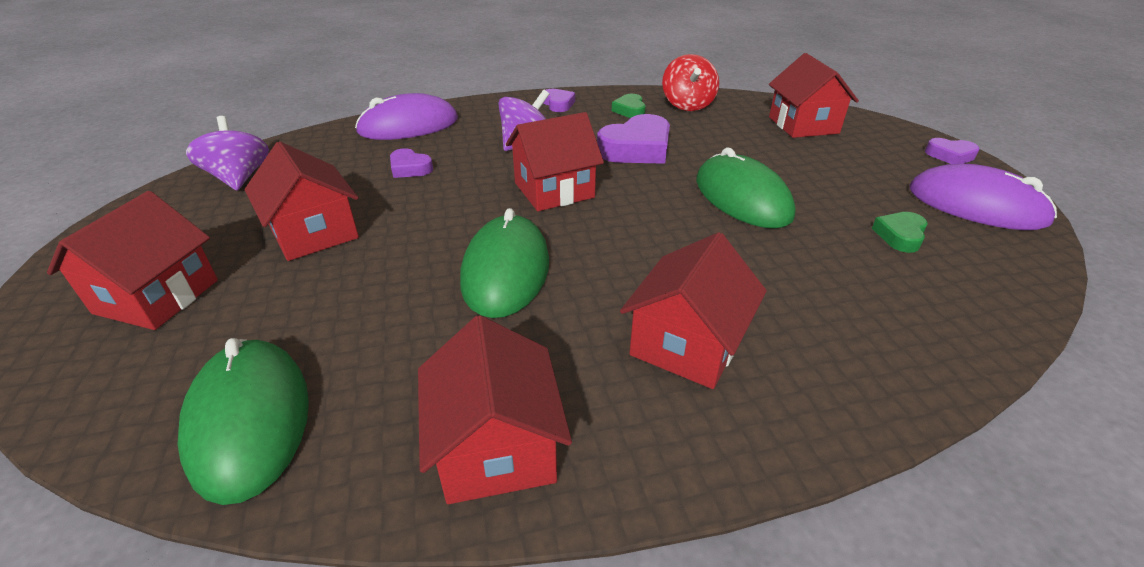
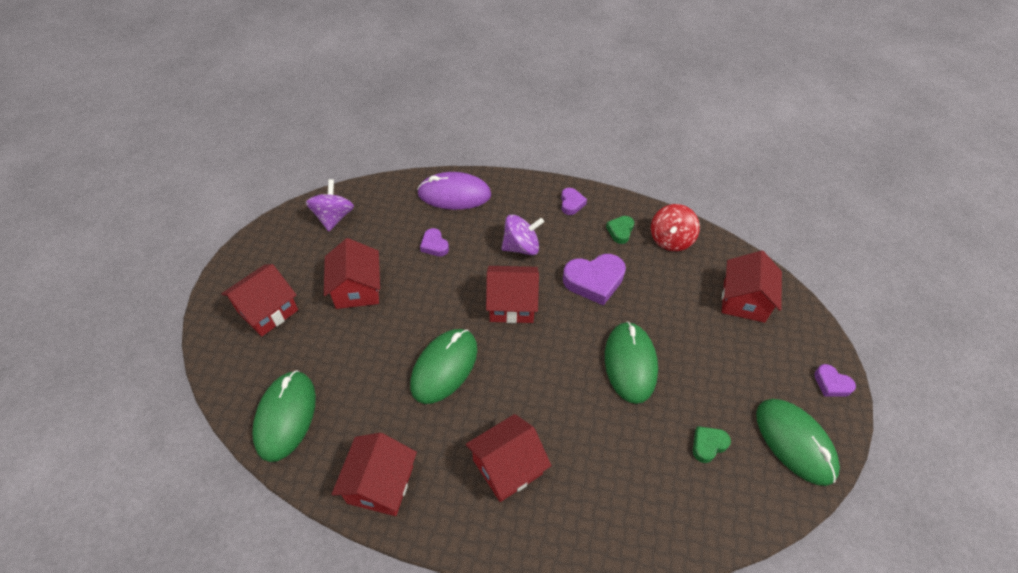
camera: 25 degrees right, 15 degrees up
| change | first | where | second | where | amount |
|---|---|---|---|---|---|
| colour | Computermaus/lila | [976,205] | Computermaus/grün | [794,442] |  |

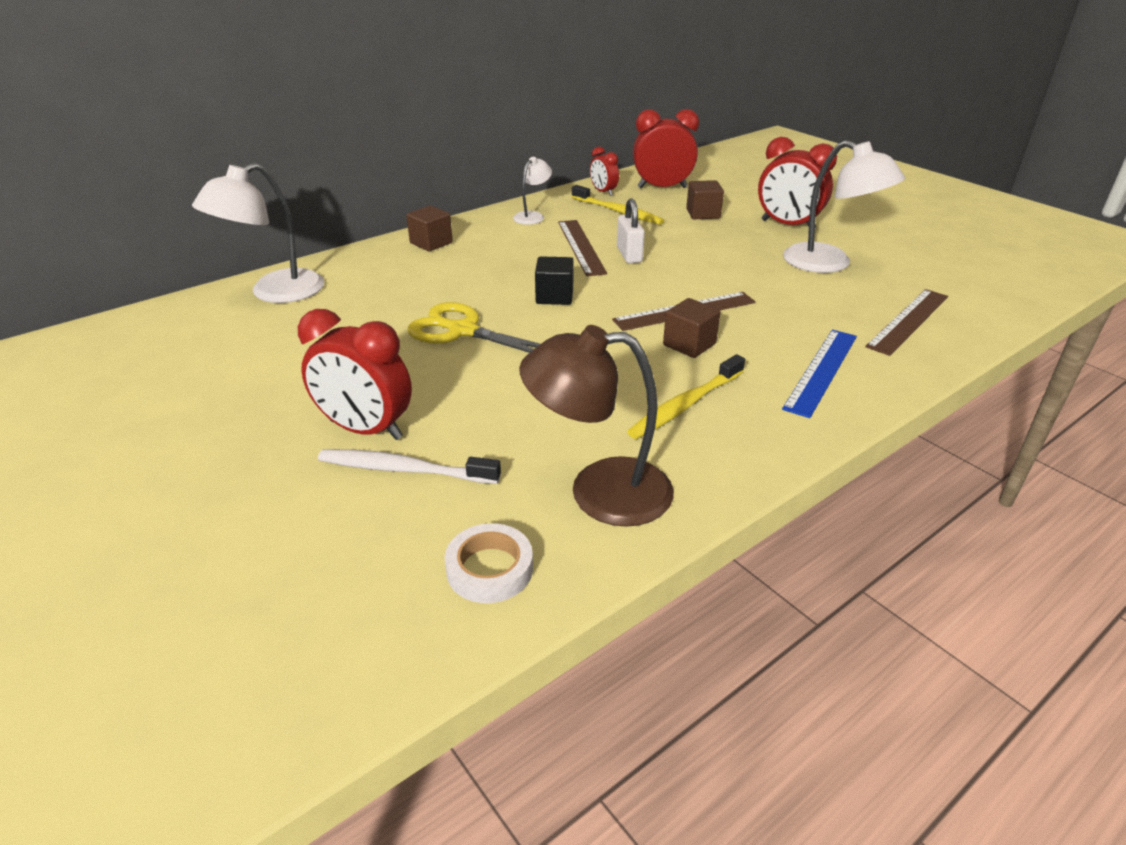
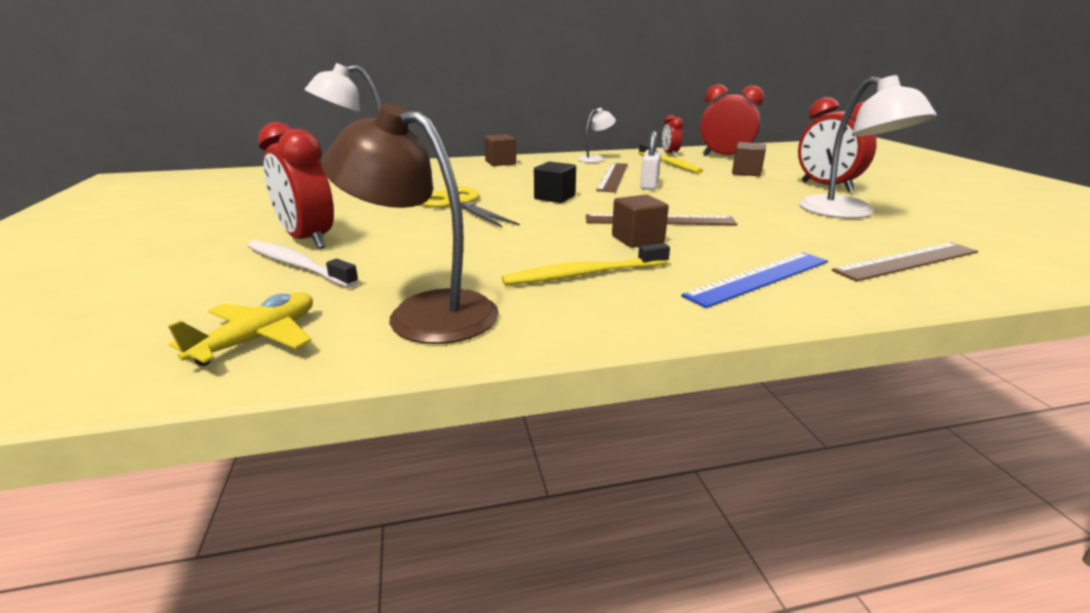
camera: 25 degrees right, 10 degrees down
| change | first | where | second | where | amount |
|---|---|---|---|---|---|
| exchanged | Klebeband/weiß | [490,569] | Flugzeug/gelb | [258,339] |  |

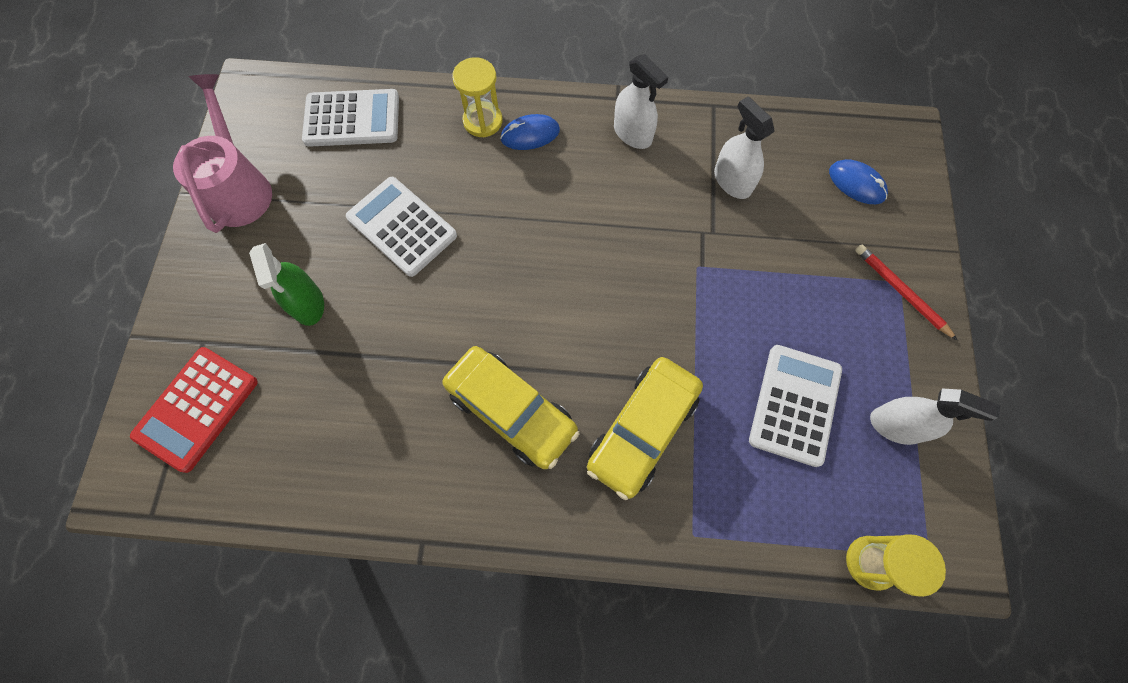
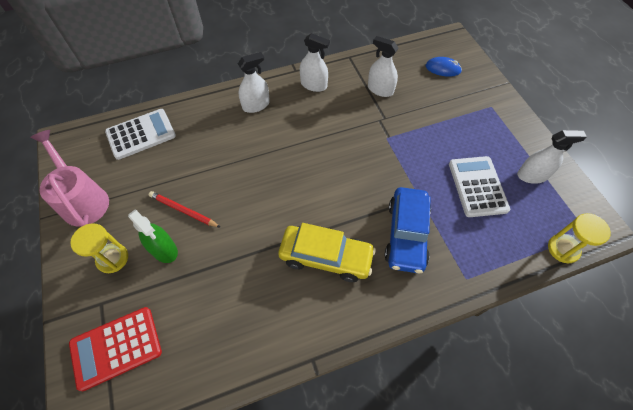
camera: 25 degrees left, 10 degrees down
| change | first | where | second | where | amount |
|---|---|---|---|---|---|
| spun | Taschenrechner/rot | [197,408] |  | [116,347] | 60 degrees clockwise |
| relocated | Sanduhr/gelb | [483,121] |  | [112,258] |  |
| relocated | Bleistift/rot | [901,292] |  | [183,210] |  |
| exchanged | Computermaus/blau | [530,135] | Sprühflasche/weiß | [256,105] |  |
| colour | Auto/gelb | [642,430] | Auto/blau | [406,234] |  |
| missing | Taschenrechner/weiß | [402,226] |  |  |  |

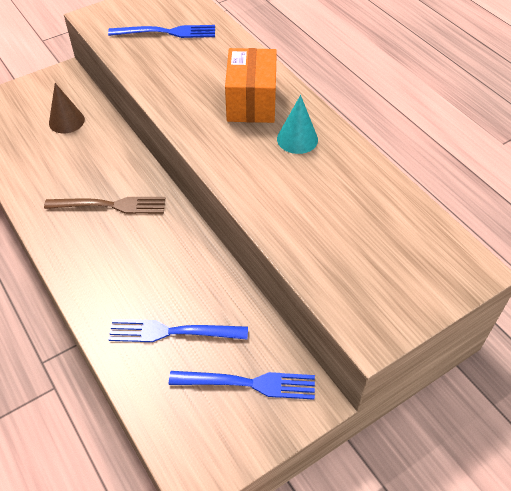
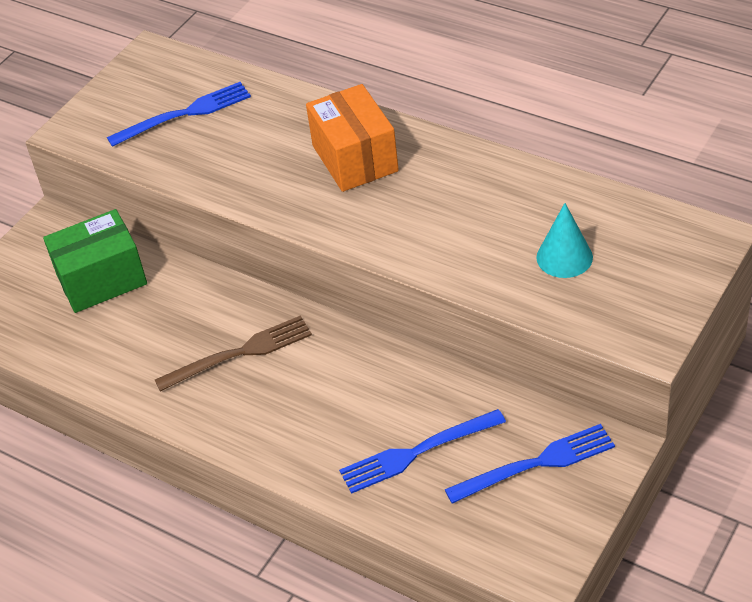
camera: 20 degrees left, 5 degrees down
| change | first | where | second | where | amount |
|---|---|---|---|---|---|
| exchanged | Kegel/braun | [66,121] | Schachtel/grün | [102,279] |  |
| relocated | Kegel/türkis | [297,139] |  | [564,257] |  |

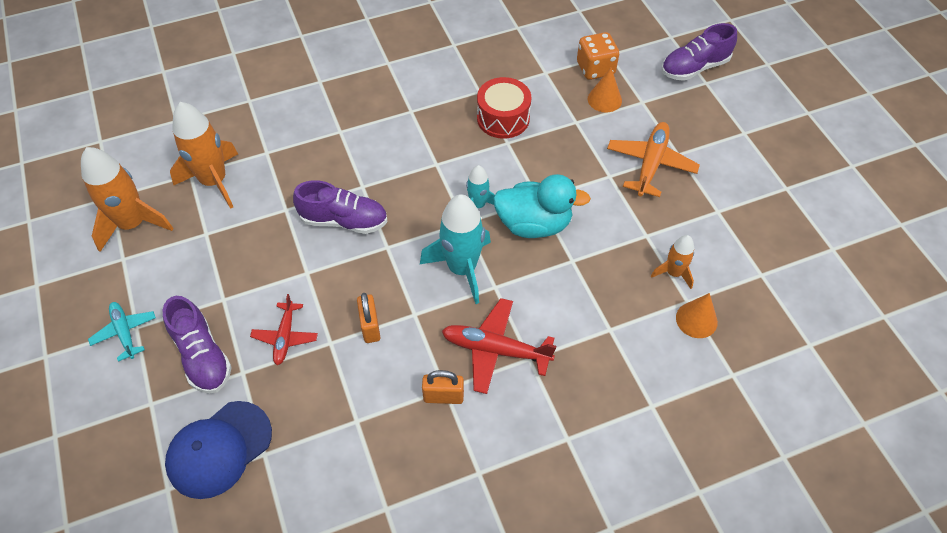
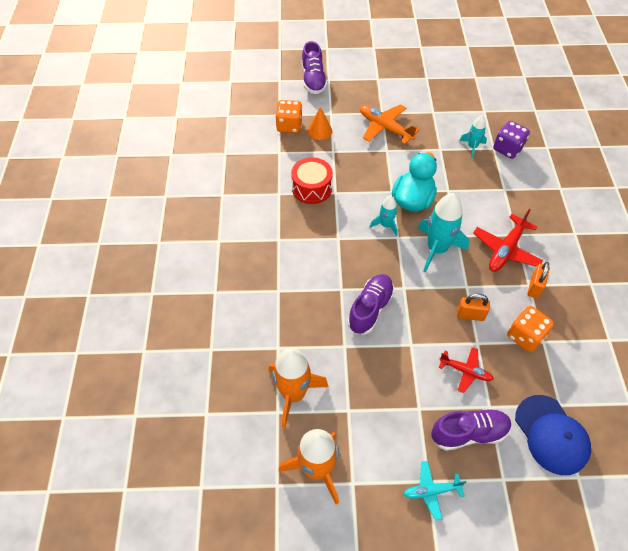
camera: 70 degrees left, 0 degrees up
| change | first | where | second | where | amount |
|---|---|---|---|---|---|
| colour | Rakete/orange | [673,273] | Rakete/türkis | [472,147] |  |
| exchanged | Kegel/orange | [696,319] | Spielwürfel/lila | [507,149] |  |
| appeared |  |  | Spielwürfel/orange | [525,336] |  |

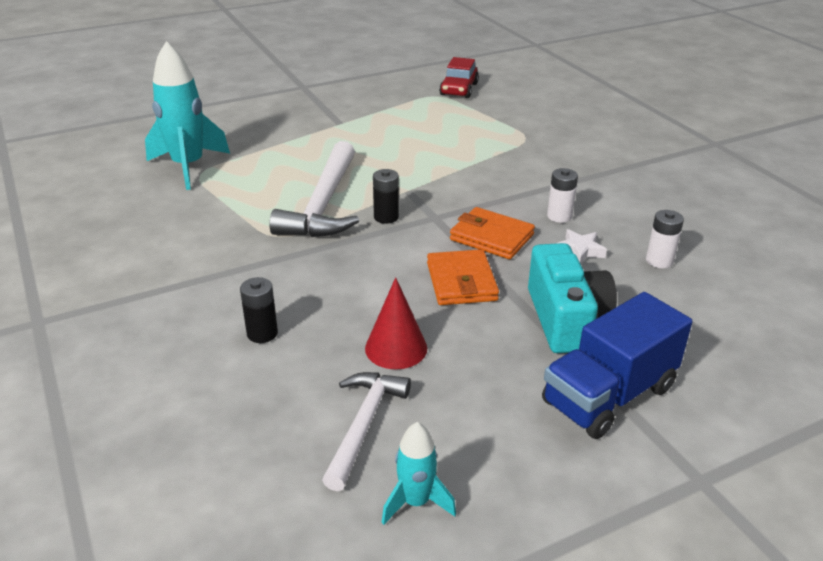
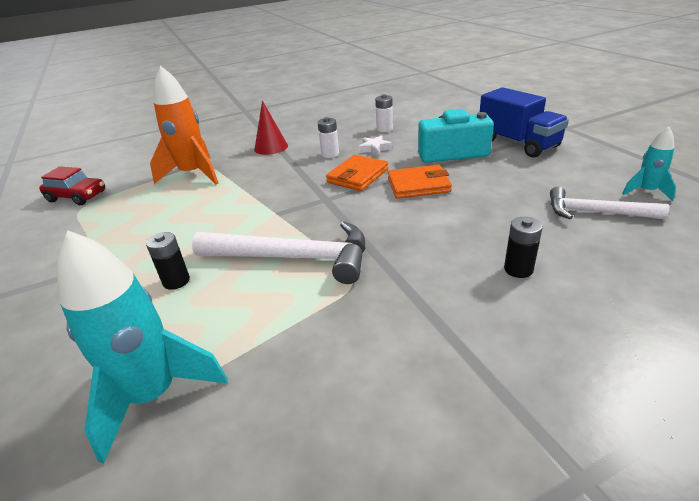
camera: 85 degrees left, 0 degrees up
| change | first | where | second | where | amount |
|---|---|---|---|---|---|
| relocated | Batterie/schwarz | [386,217] |  | [176,281] |  |
| appeared |  |  | Rakete/orange | [193,174] |  |
| relocated | Kegel/rot | [396,348] |  | [271,147] |  |

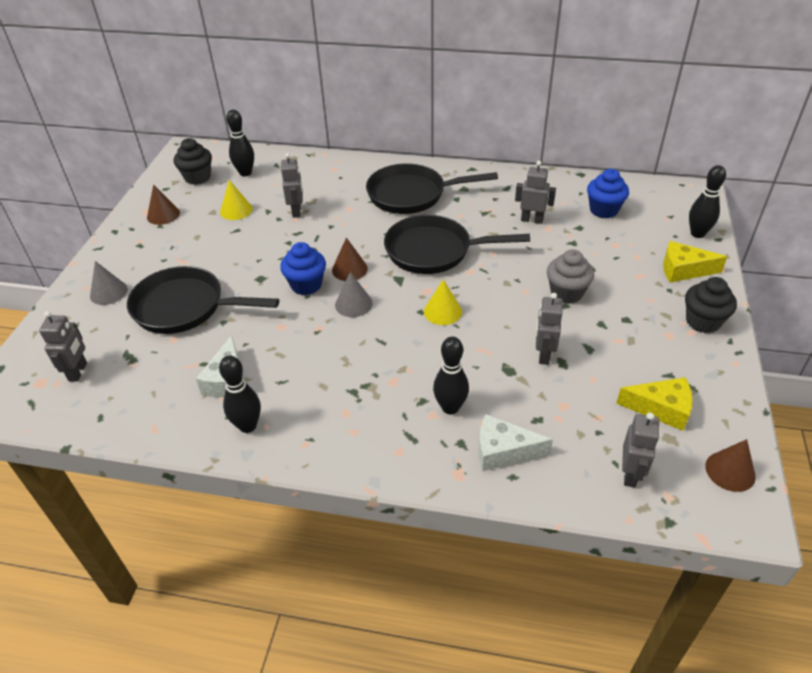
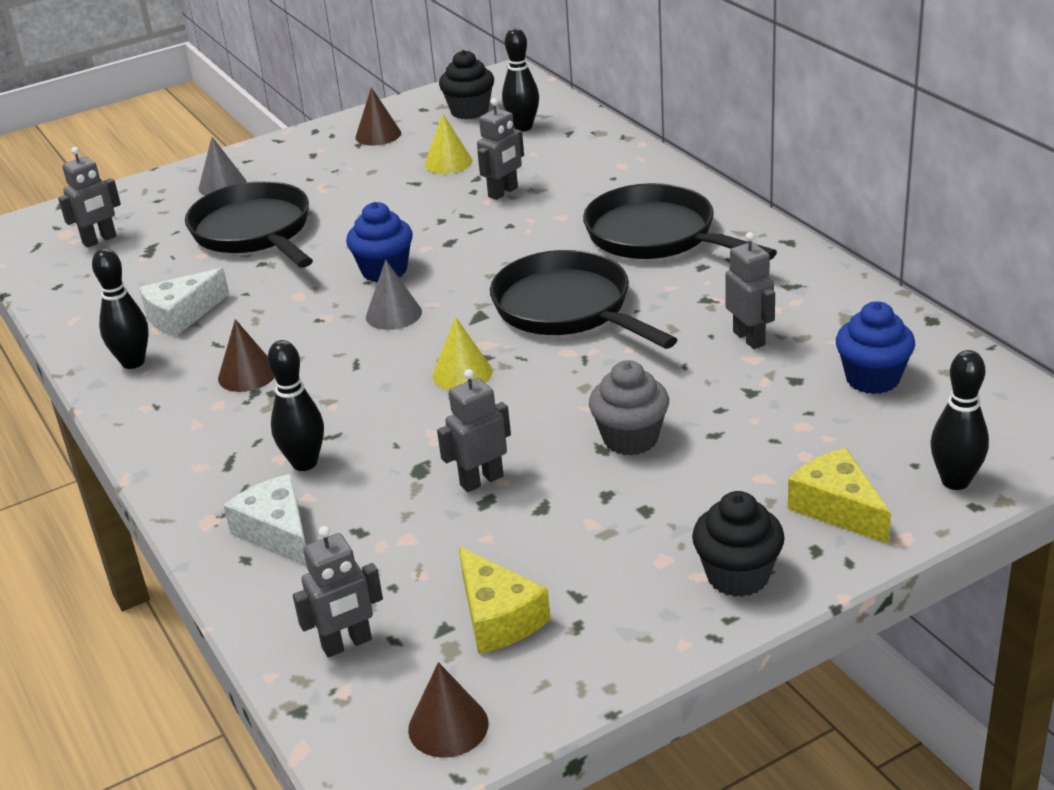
camera: 50 degrees right, 10 degrees down
| change | first | where | second | where | amount |
|---|---|---|---|---|---|
| relocated | Kegel/braun | [349,269] |  | [247,374] |  |

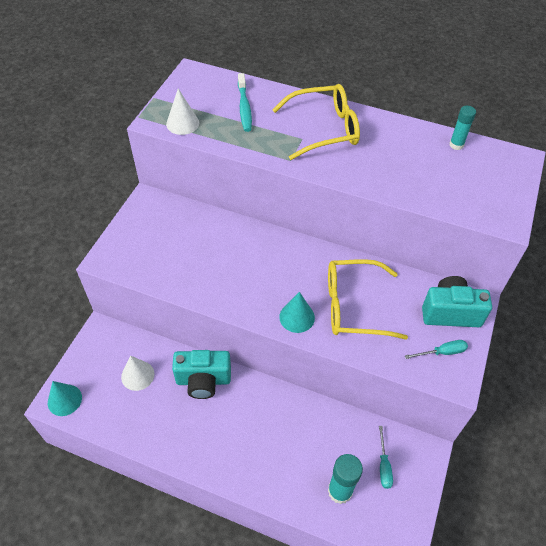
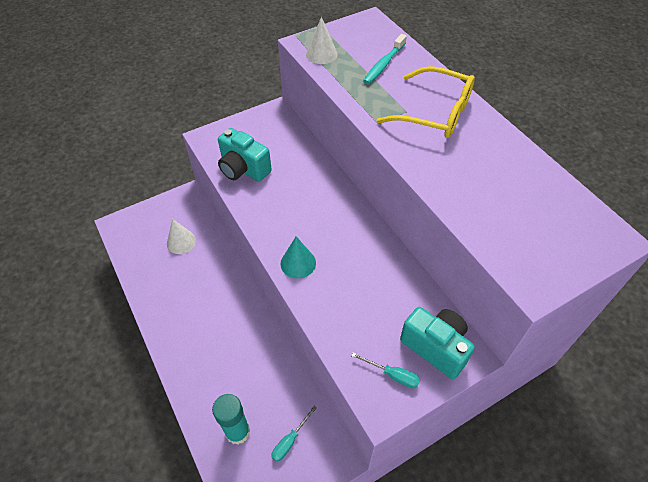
camera: 40 degrees right, 0 degrees up
| change | first | where | second | where | amount |
|---|---|---|---|---|---|
| relocated | Kamera/türkis | [203,380] |  | [243,169] |  |
| missing | Kegel/türkis | [64,400] |  |  |  |
| missing | Brille/gelb | [354,306] |  |  |  |
| missing | Klebestift/türkis | [456,145] |  |  |  |

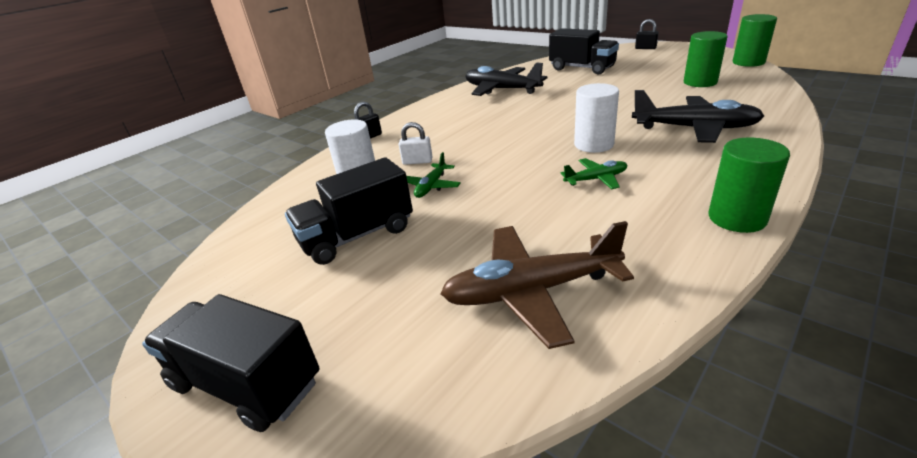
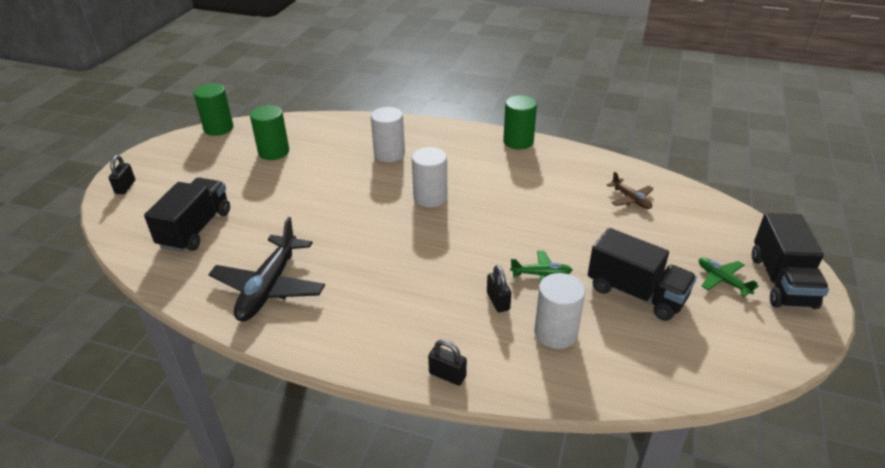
camera: 115 degrees left, 5 degrees up
| change | first | where | second | where | amount |
|---|---|---|---|---|---|
| exchanged | Flugzeug/schwarz | [695,128] | Vollzylinder/weiß | [389,154] |  |
| colour | Vorhängeschloss/weiß | [417,161] | Vorhängeschloss/schwarz | [498,301] |  |
| size | Flugzeug/braun | [531,291] |  | [631,199] | x0.51 |
| relocated | Flugzeug/grün | [596,179] |  | [722,280] |  |

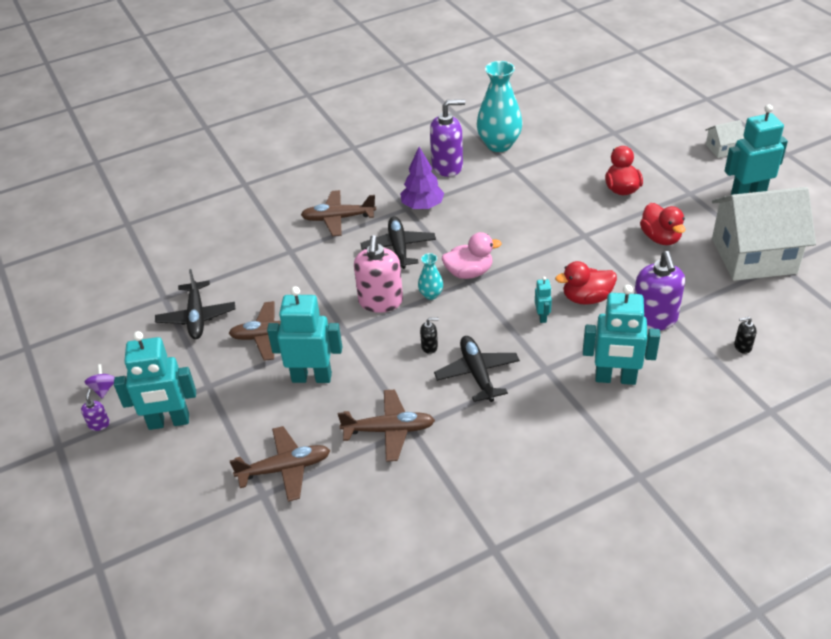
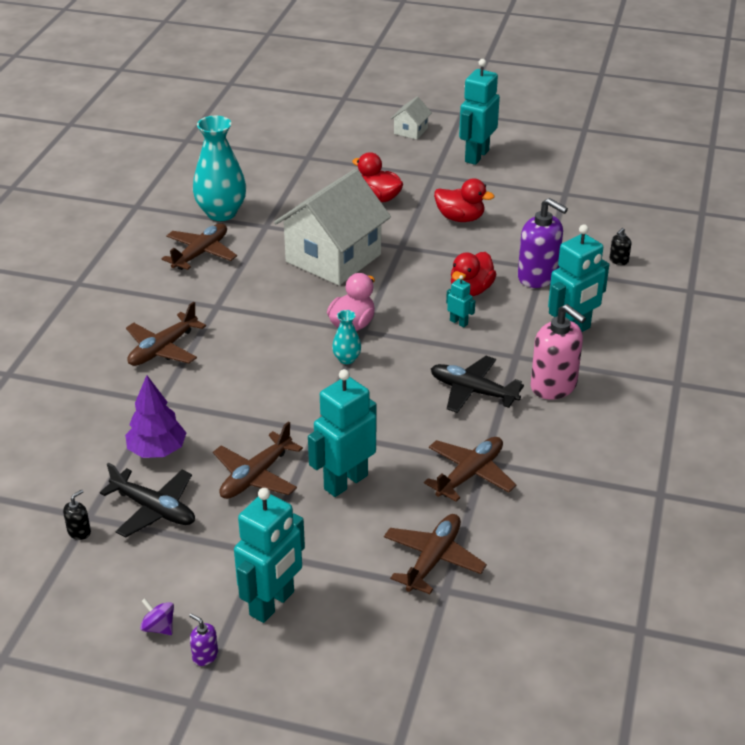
camera: 50 degrees left, 5 degrees down
| change | first | where | second | where | amount |
|---|---|---|---|---|---|
| relocated | Seifenspender/schwarz | [429,347] |  | [79,532] |  |
| relocated | Baum/lila | [422,206] |  | [157,450] |  |
| exchanged | Seifenspender/lila | [447,166] | Flugzeug/braun | [201,253] |  |
| relocated | Haus/weiß | [753,256] |  | [333,258] |  |
| relocated | Seifenspender/rosa | [380,302] |  | [554,386] |  |
| missing | Flugzeug/schwarz | [398,248] |  |  |  |

